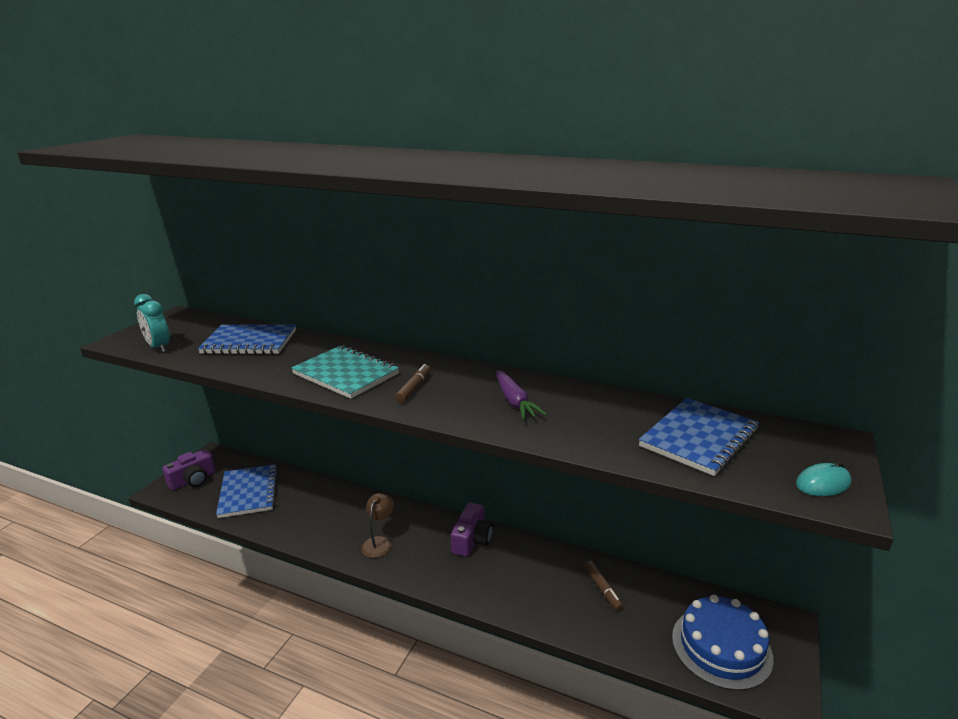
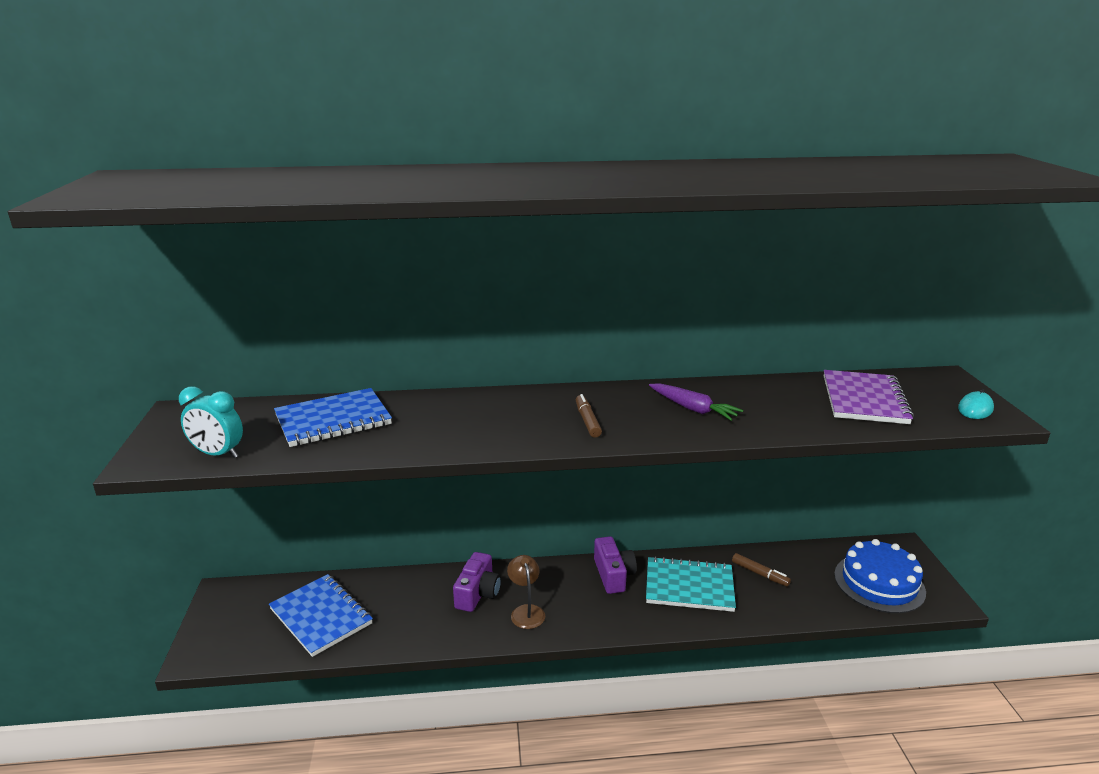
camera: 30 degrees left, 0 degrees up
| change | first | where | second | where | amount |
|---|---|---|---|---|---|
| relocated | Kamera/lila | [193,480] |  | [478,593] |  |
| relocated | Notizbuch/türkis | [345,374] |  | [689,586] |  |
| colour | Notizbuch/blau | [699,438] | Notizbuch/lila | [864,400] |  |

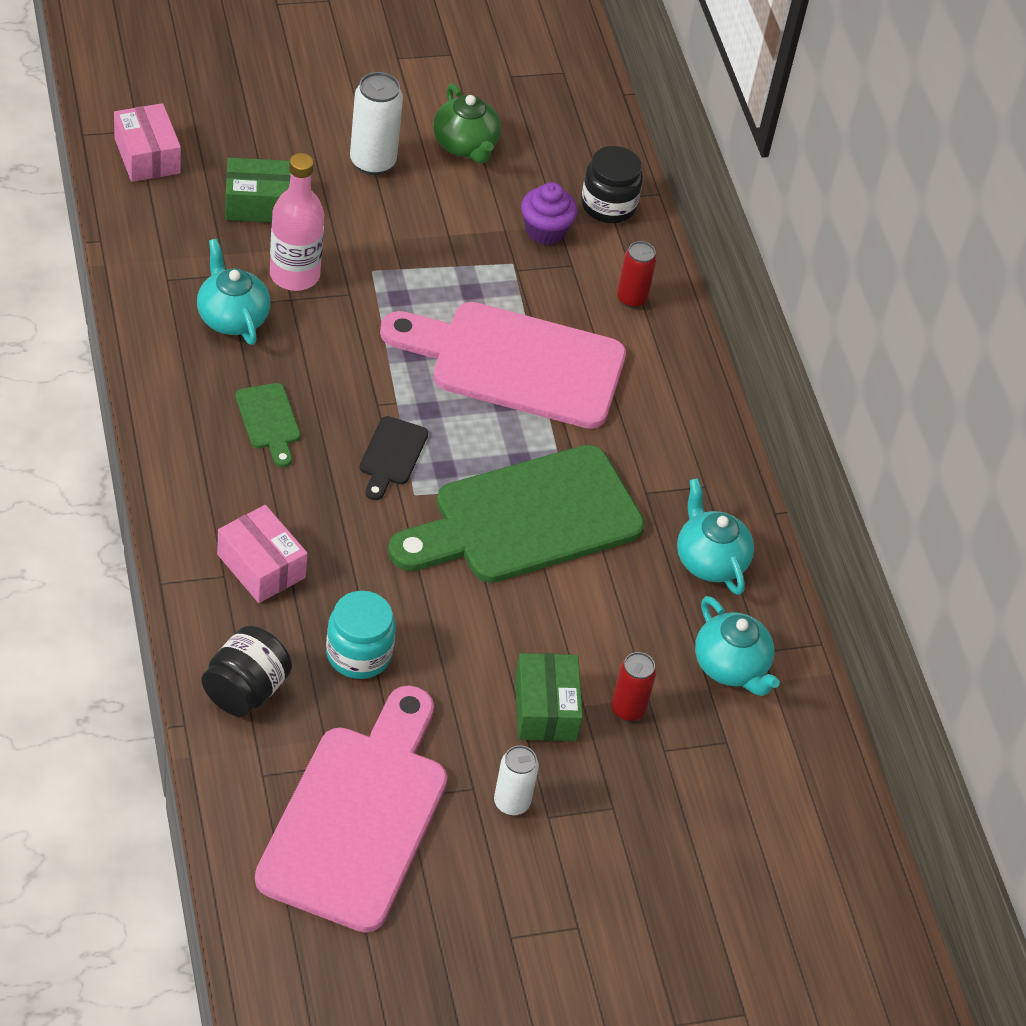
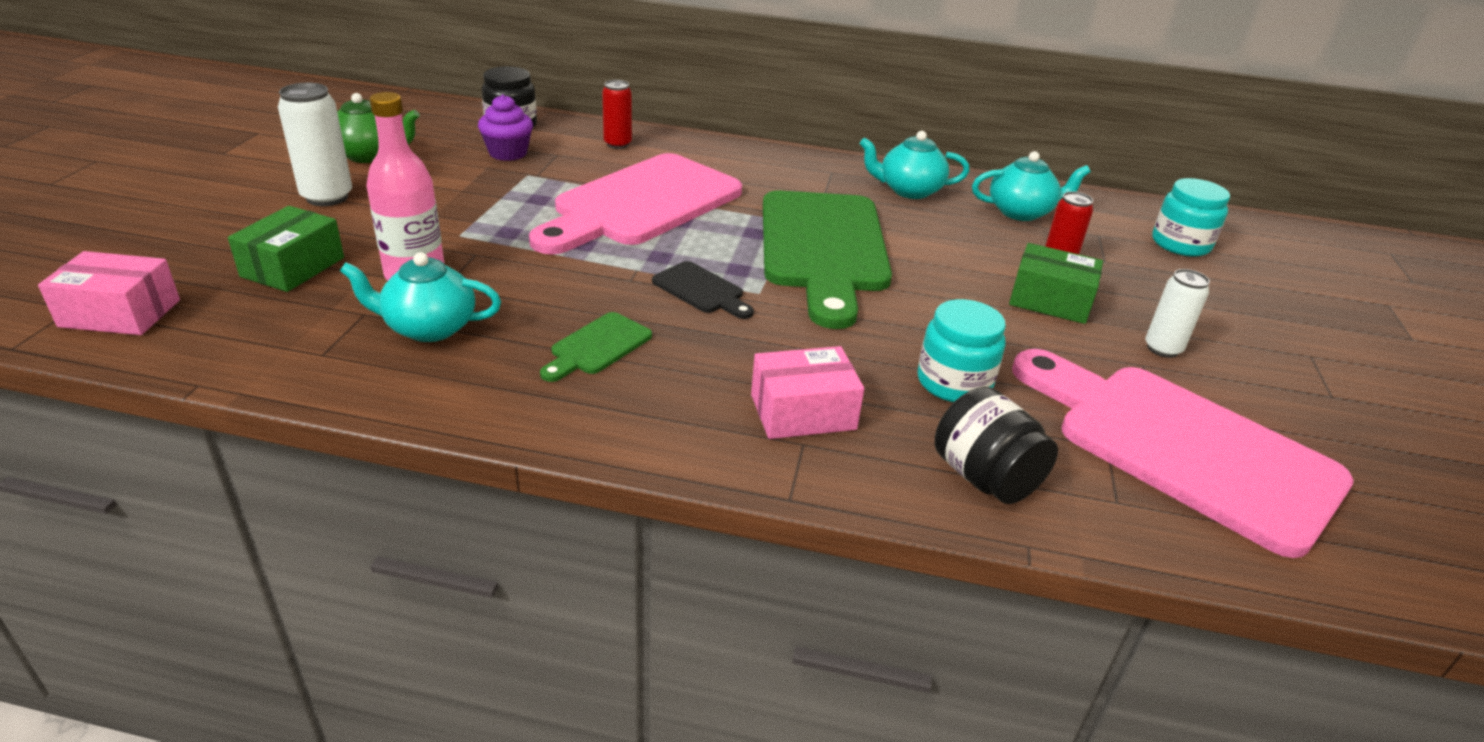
camera: 60 degrees left, 15 degrees down
| change | first | where | second | where | amount |
|---|---|---|---|---|---|
| spun | Schneidebrett/grün | [269,420] |  | [598,346] | 120 degrees clockwise |
| appeared |  |  | Einmachglas/türkis | [1180,244] |  |

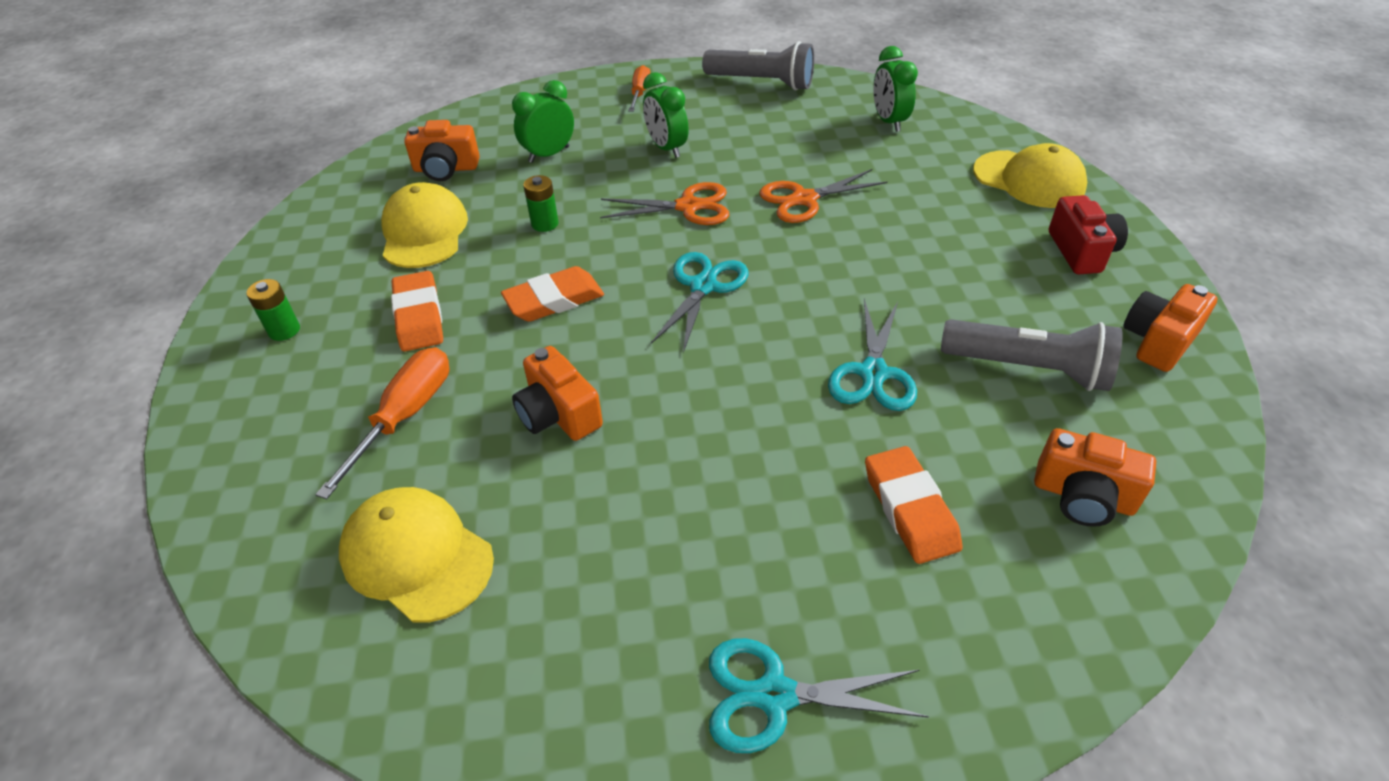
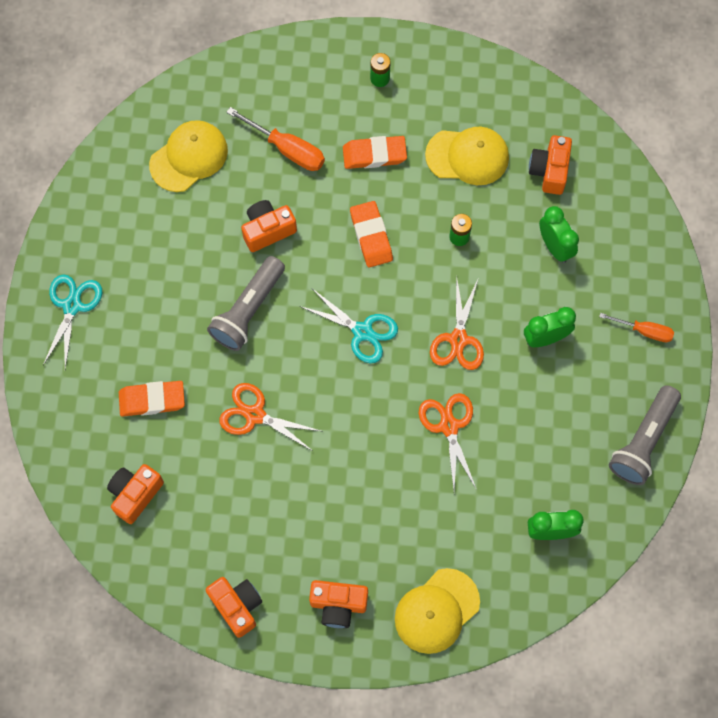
camera: 100 degrees right, 25 degrees up
| change | first | where | second | where | amount |
|---|---|---|---|---|---|
| relocated | Taschenlampe/grau | [1028,368] |  | [248,310] |  |
| colour | Schere/türkis | [873,373] | Schere/orange | [255,415] |  |
| colour | Kamera/rot | [1081,251] | Kamera/orange | [338,605] |  |

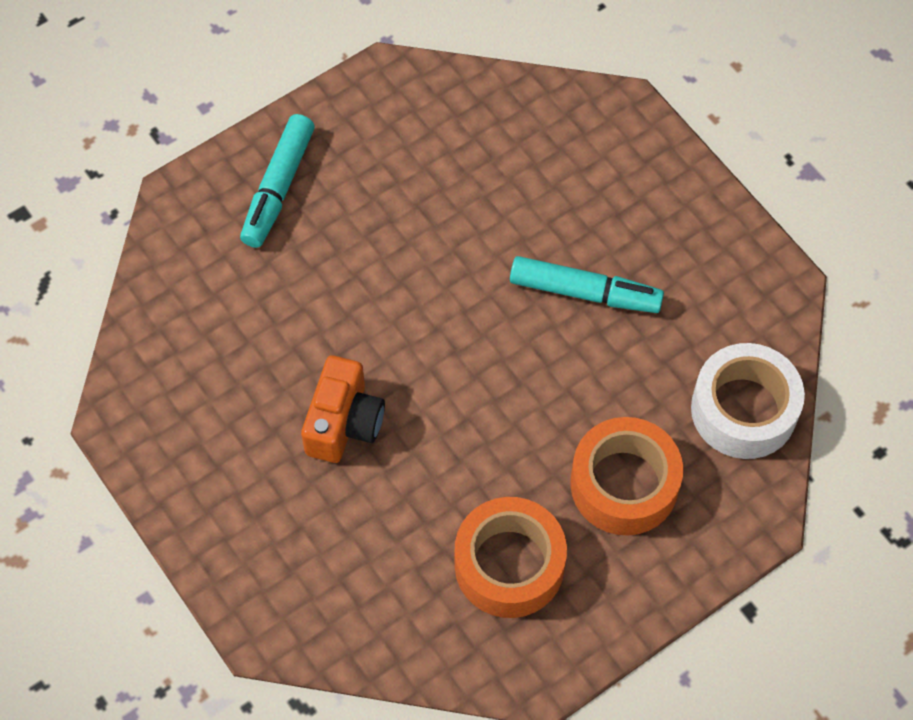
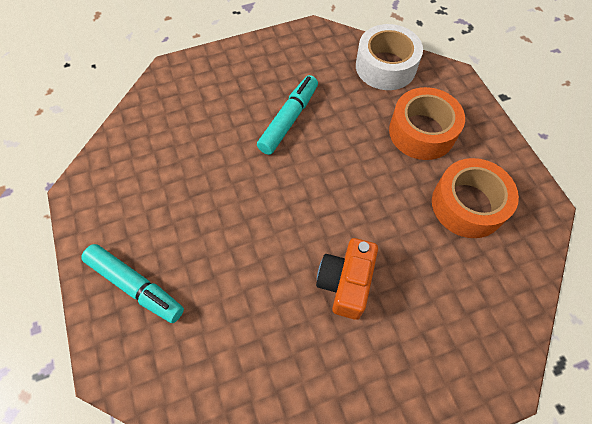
camera: 75 degrees left, 0 degrees up
| change | first | where | second | where | amount |
|---|---|---|---|---|---|
| spun | Kamera/orange | [344,423] |  | [345,283] | 105 degrees counterclockwise |

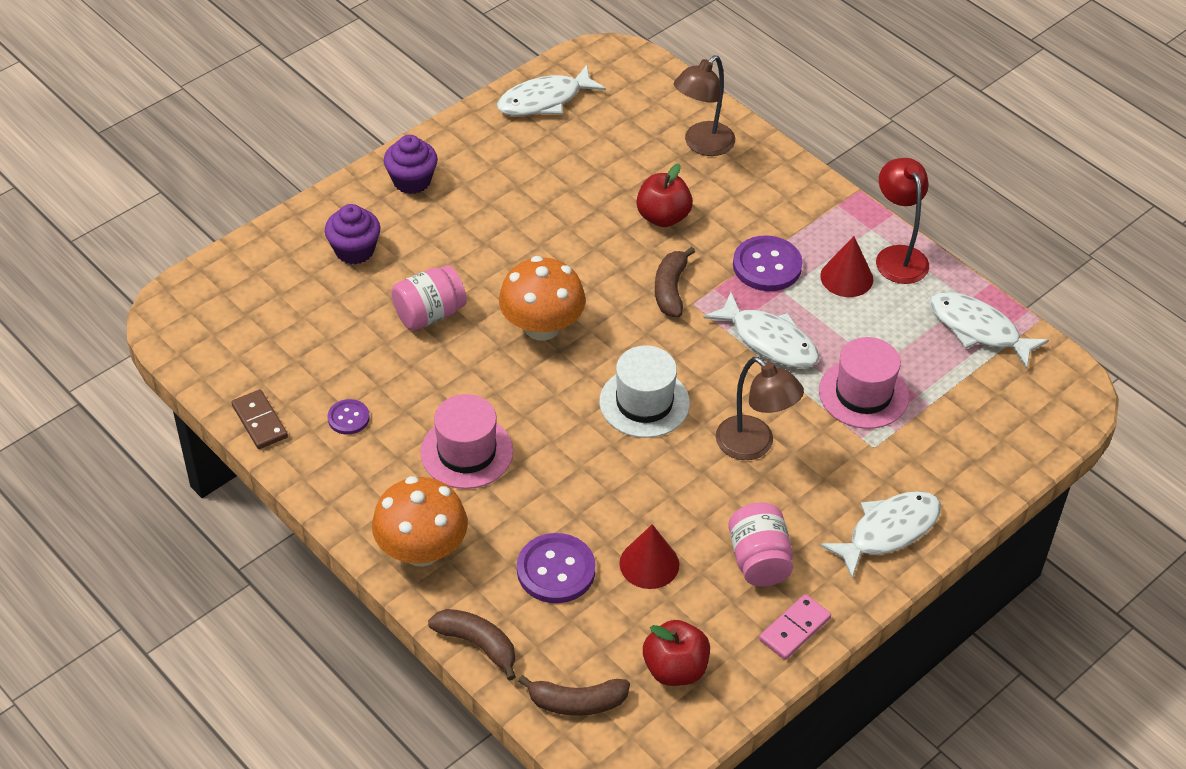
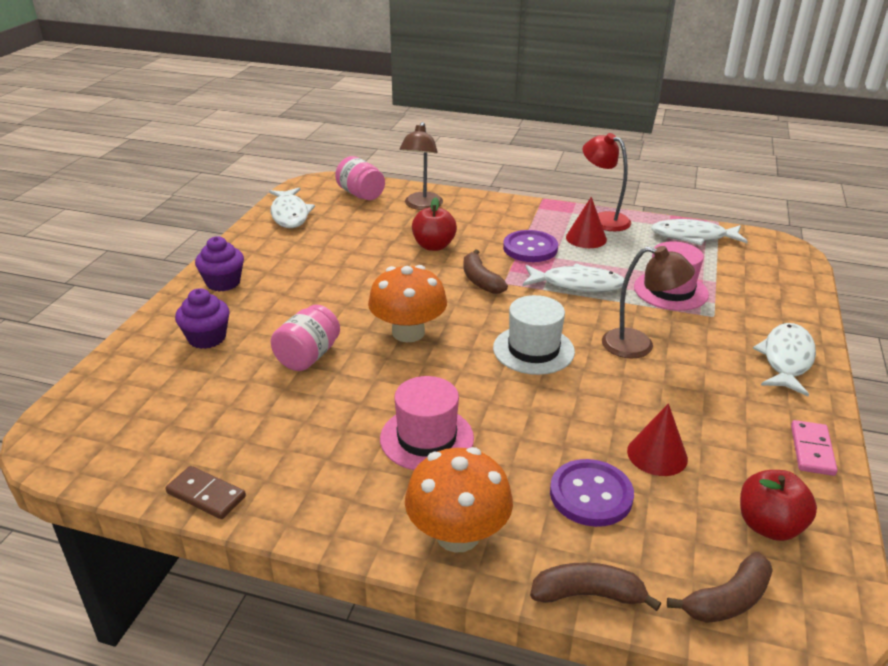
camera: 30 degrees left, 15 degrees down
| change | first | where | second | where | amount |
|---|---|---|---|---|---|
| spun | Fisch/weiß | [544,100] |  | [290,214] | 45 degrees counterclockwise |
| relocated | Einmachglas/rosa | [759,560] |  | [361,194] |  |
| missing | Knopf/lila | [348,418] |  |  |  |

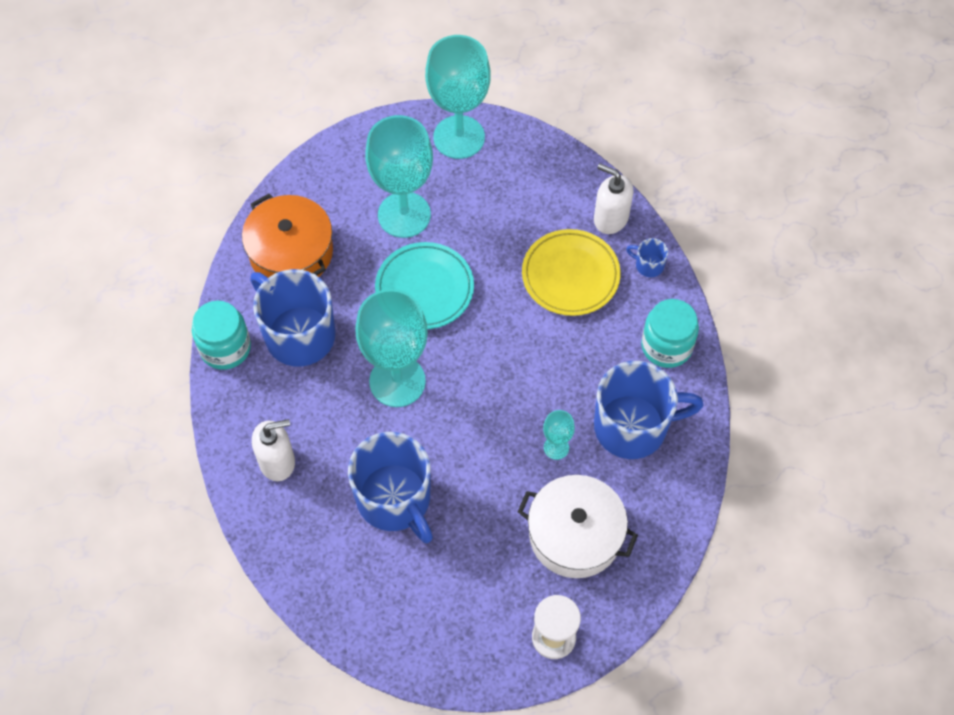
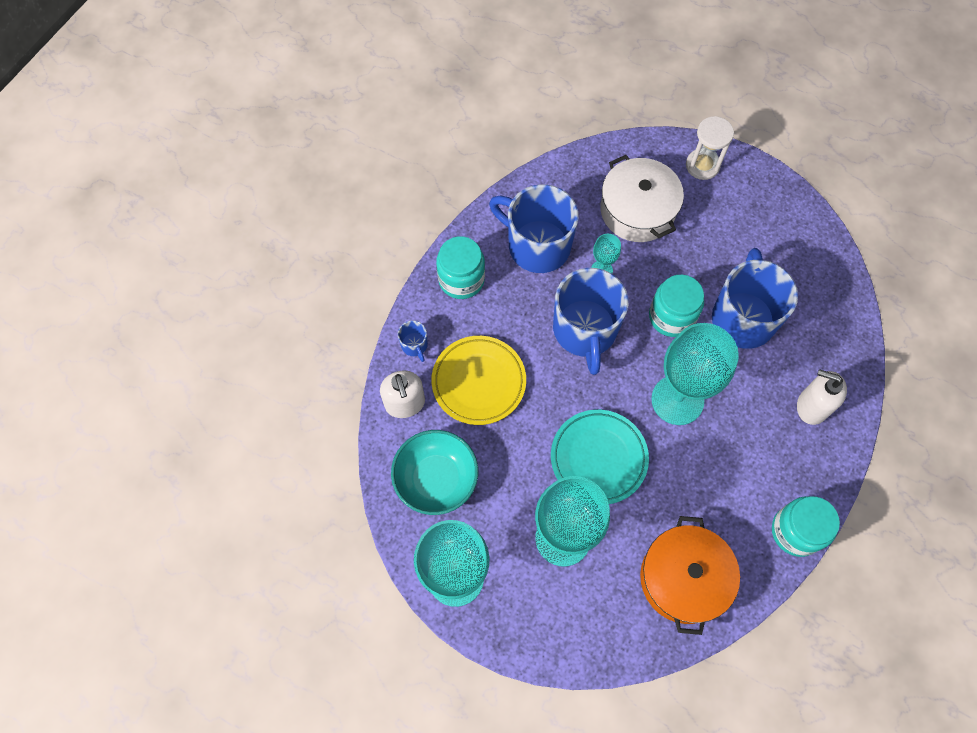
camera: 140 degrees left, 5 degrees up
| change | first | where | second | where | amount |
|---|---|---|---|---|---|
| appeared |  |  | Schüssel/türkis | [436,479] |  |
| relocated | Tasse/blau | [298,334] |  | [585,330] |  |
| appeared |  |  | Einmachglas/türkis | [671,316] |  |

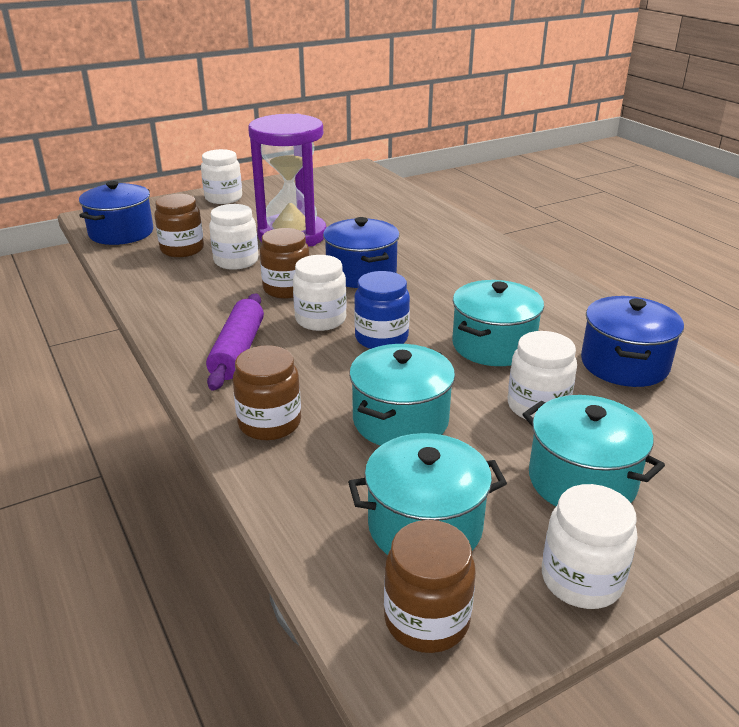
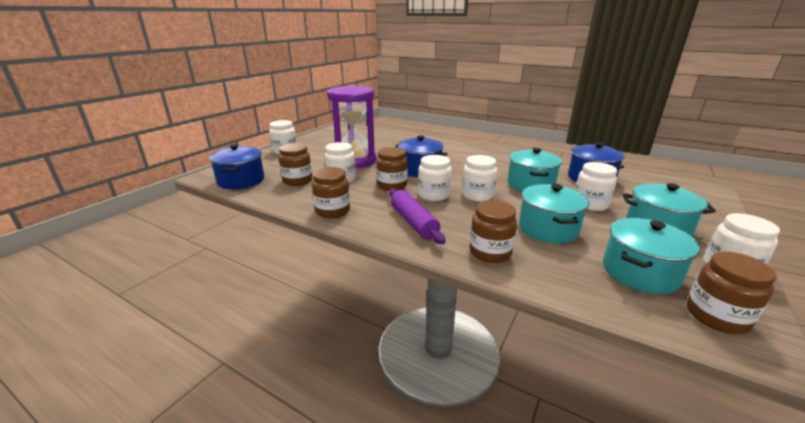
camera: 30 degrees left, 5 degrees down
| change | first | where | second | where | amount |
|---|---|---|---|---|---|
| appeared |  |  | Einmachglas/braun | [332,211] |  |
| colour | Einmachglas/blau | [381,338] | Einmachglas/weiß | [477,195] |  |

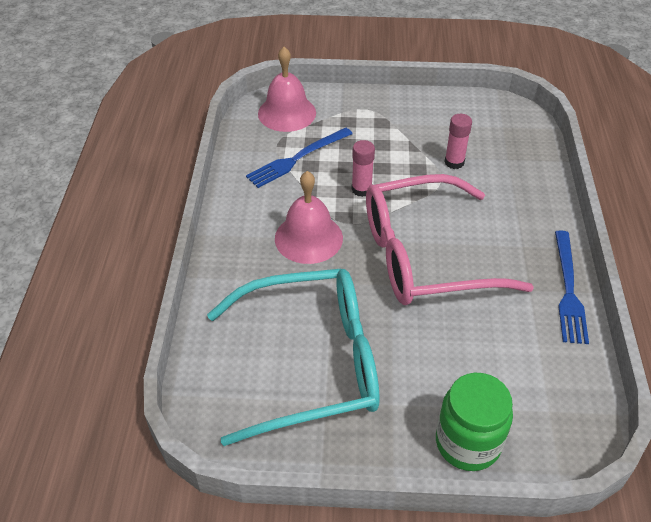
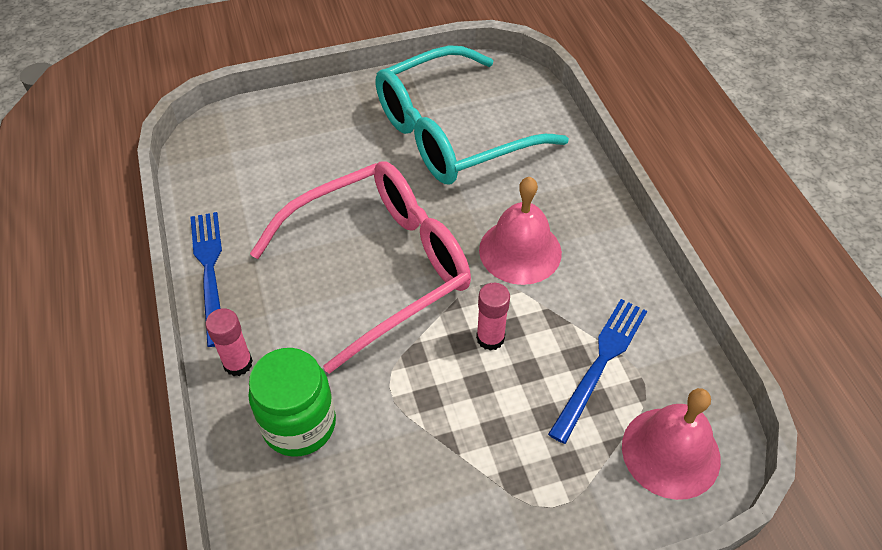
camera: 160 degrees right, 5 degrees up
| change | first | where | second | where | amount |
|---|---|---|---|---|---|
| relocated | Klebestift/rosa | [454,162] |  | [238,363] |  |
| relocated | Einmachglas/grün | [467,443] |  | [299,424] |  |

